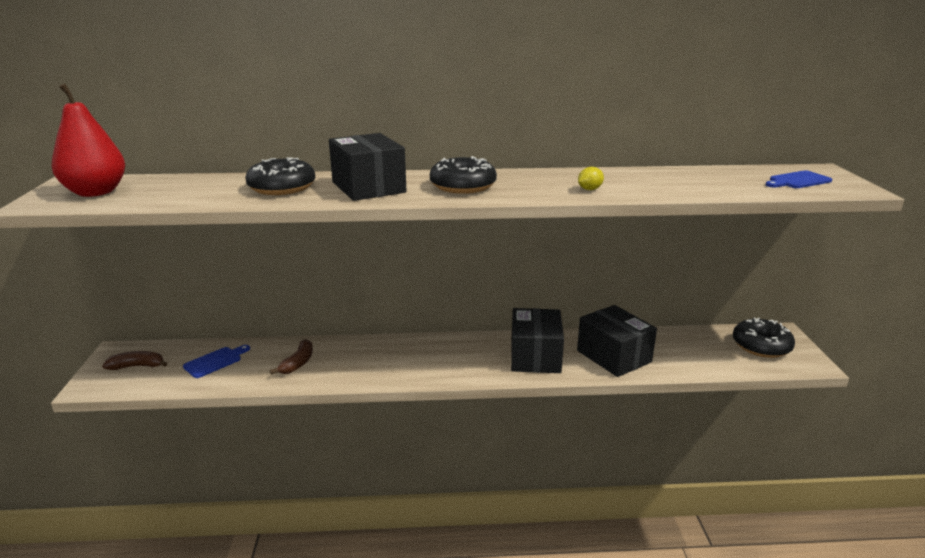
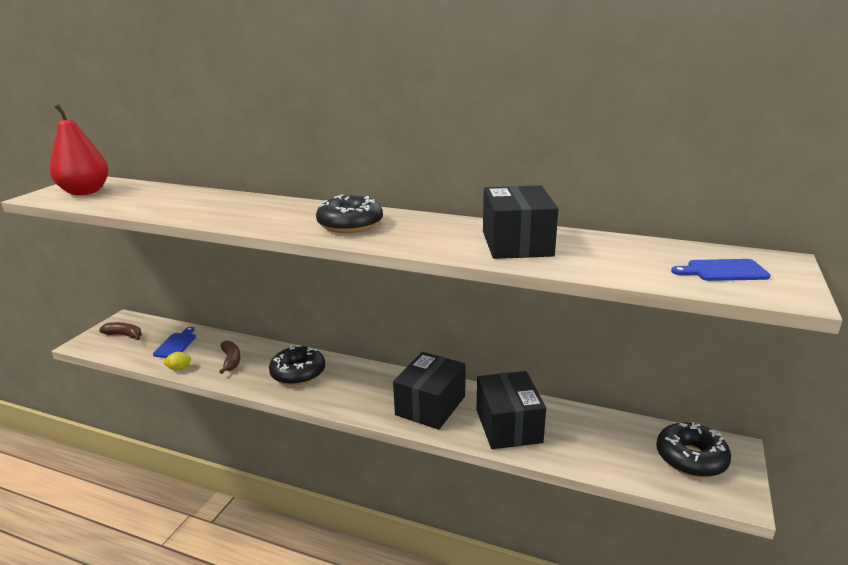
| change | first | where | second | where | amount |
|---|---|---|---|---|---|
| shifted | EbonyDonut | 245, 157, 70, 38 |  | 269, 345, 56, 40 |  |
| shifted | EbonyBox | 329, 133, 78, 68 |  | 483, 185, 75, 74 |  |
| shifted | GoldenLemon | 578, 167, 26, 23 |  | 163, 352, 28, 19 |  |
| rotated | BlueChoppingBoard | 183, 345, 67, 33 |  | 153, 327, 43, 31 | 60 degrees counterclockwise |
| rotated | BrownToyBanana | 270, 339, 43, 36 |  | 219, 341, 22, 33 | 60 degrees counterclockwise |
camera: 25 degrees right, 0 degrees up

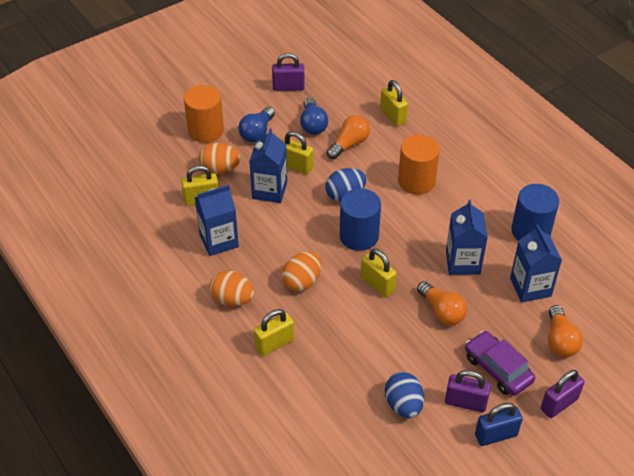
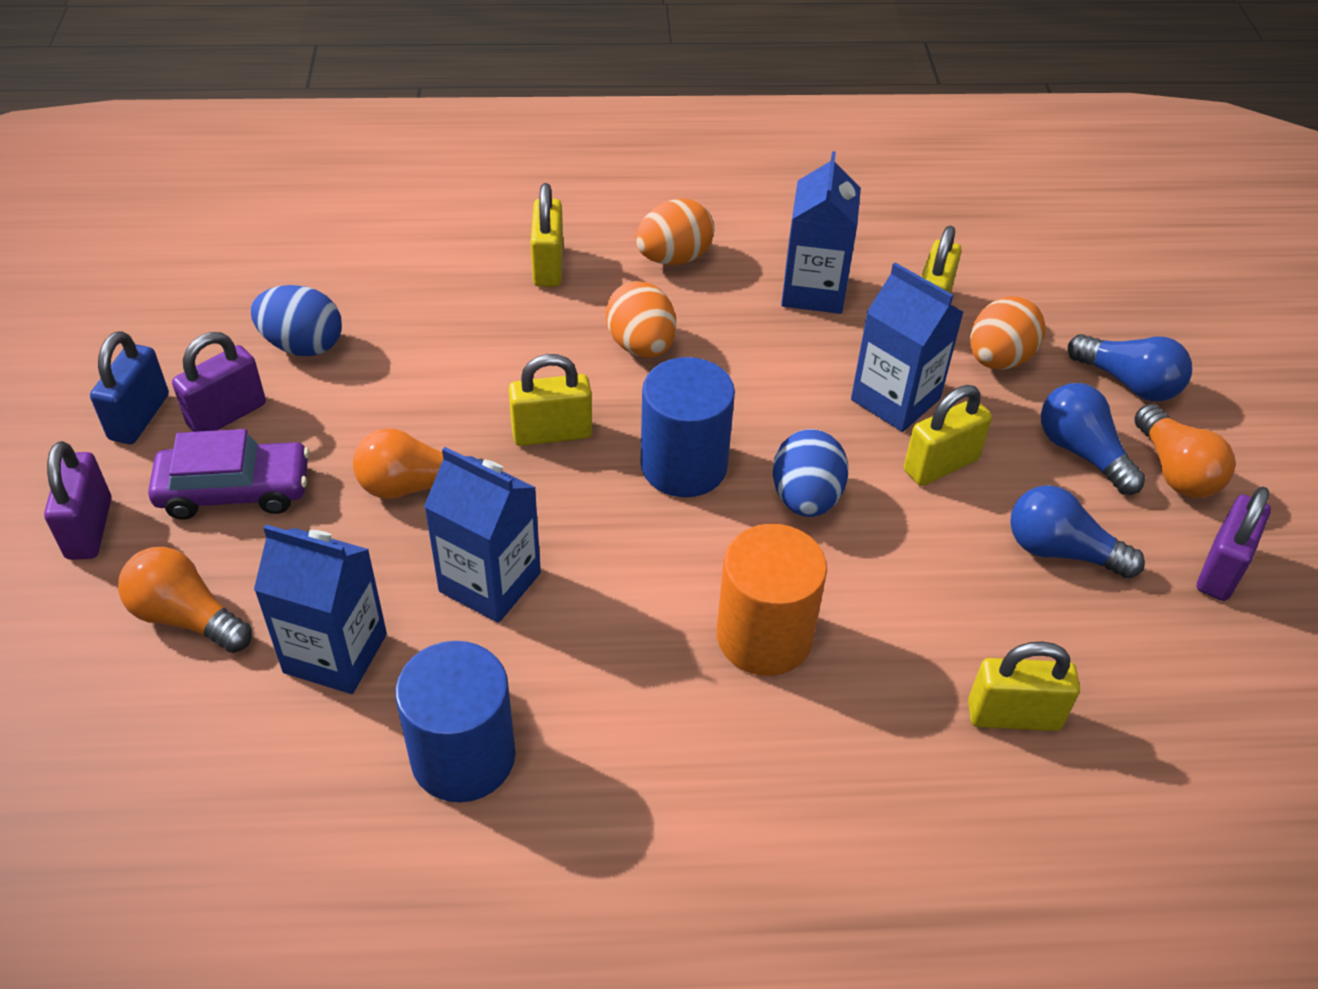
| change | first | where | second | where | amount |
|---|---|---|---|---|---|
| shifted | OrangeColouredLightBulb | 327, 115, 43, 44 |  | 1134, 404, 101, 94 |  |
| swapped | OrangeColouredCylinder | 184, 85, 40, 58 | BlueLightBulb | 1068, 334, 124, 67 |  |
camera: 120 degrees right, 0 degrees up

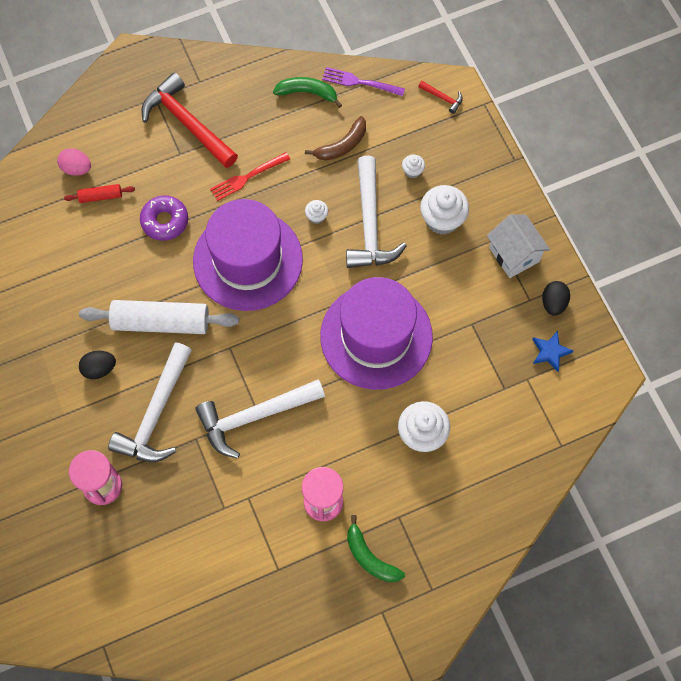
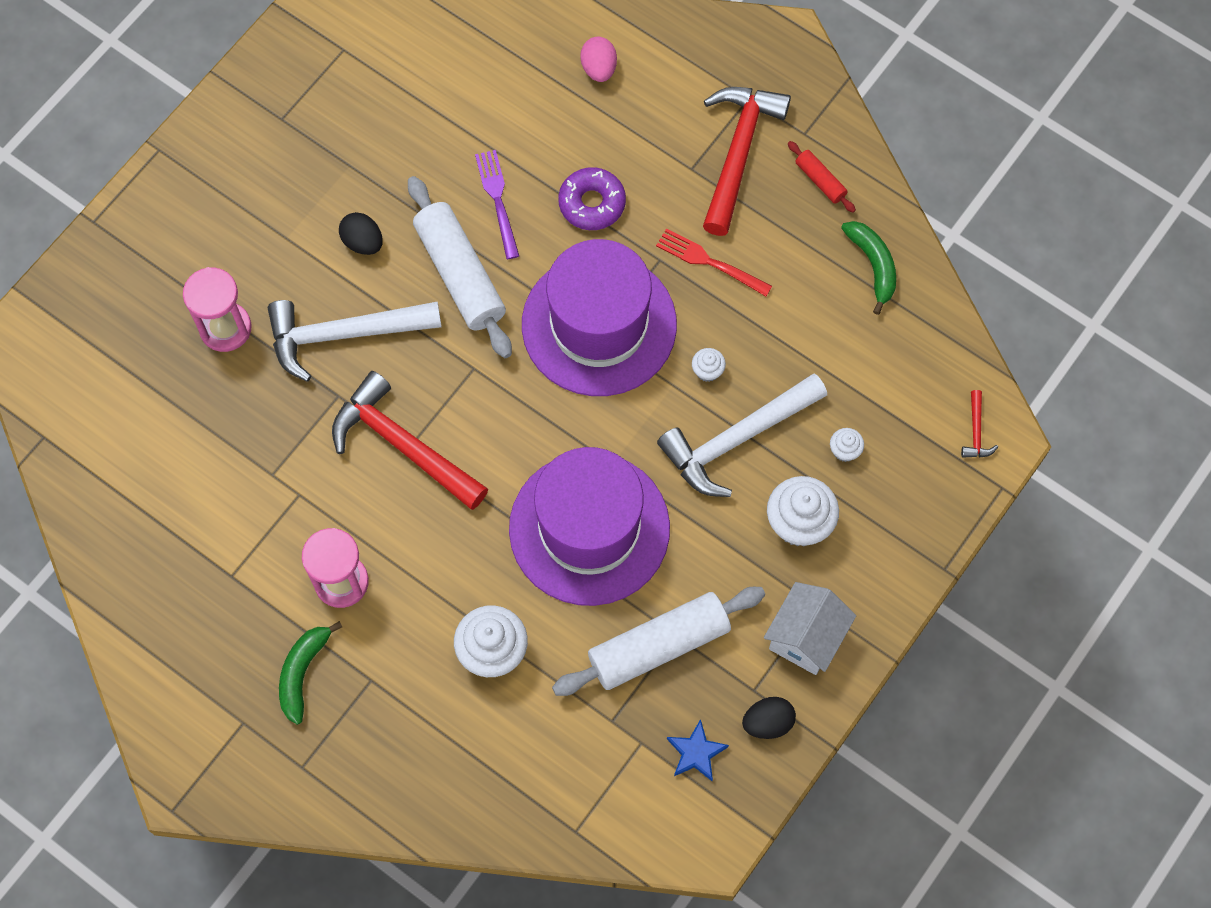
| change | first | where | second | where | amount |
|---|---|---|---|---|---|
| gone | BrownToyBanana | 305, 116, 61, 45 |  |  |  |
| new |  |  | WhitePastryRoller | 552, 587, 213, 109 |  |
| shifted | ScarletPastryRoller | 64, 184, 71, 19 |  | 788, 141, 68, 72 |  |
| shifted | VioletFork | 322, 67, 83, 29 |  | 475, 150, 44, 109 |  |
| repainted | WhiteClawHammer | 196, 379, 129, 80 | ScarletClawHammer | 332, 371, 156, 139 |  |
camera: 60 degrees right, 0 degrees up

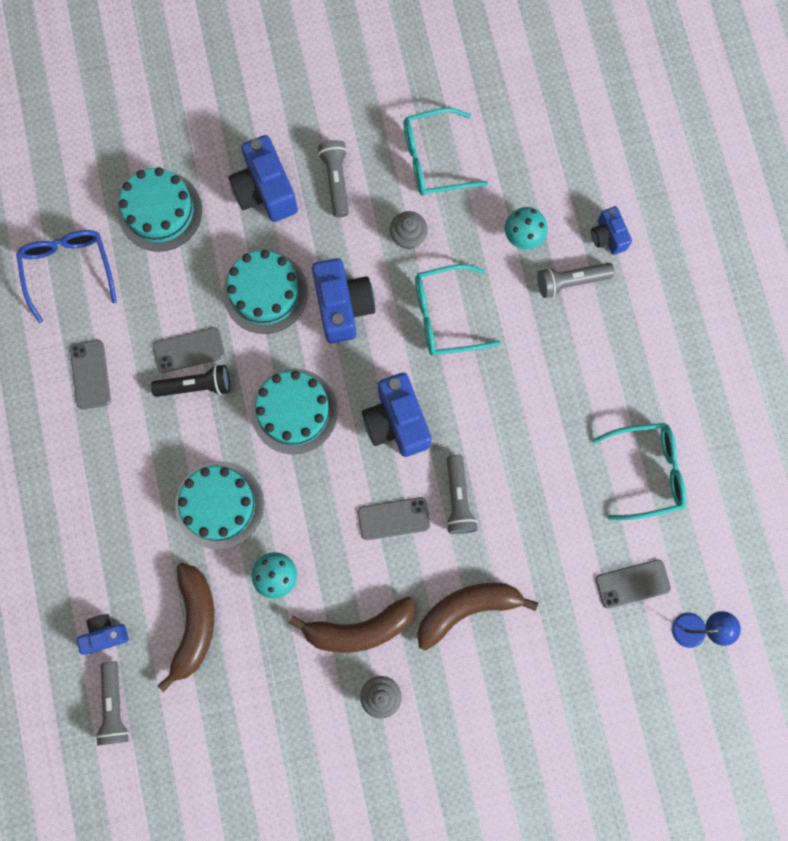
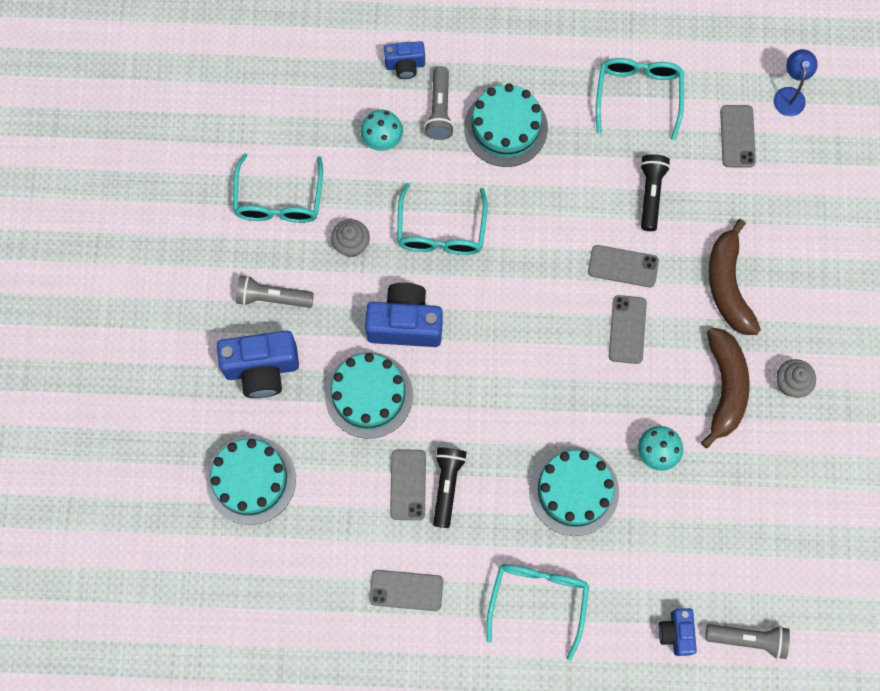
| change | first | where | second | where | amount |
|---|---|---|---|---|---|
| gone | BlueEyeglasses | 16, 230, 101, 93 |  |  |  |
| gone | BrownToyBanana | 158, 563, 56, 129 |  |  |  |
| gone | BlueCamera | 362, 373, 70, 84 |  |  |  |
| new |  |  | AquaEyeglasses | 486, 564, 103, 96 |  |
| new |  |  | EbonyFlashlight | 640, 154, 30, 77 |  |
| shifted | AquaGateau | 251, 369, 87, 85 |  | 464, 83, 84, 84 |  |
| swapped | GreyFlashlight | 446, 455, 32, 79 | GreyMobilePhone | 588, 245, 71, 42 |  |
camera: 75 degrees left, 5 degrees down

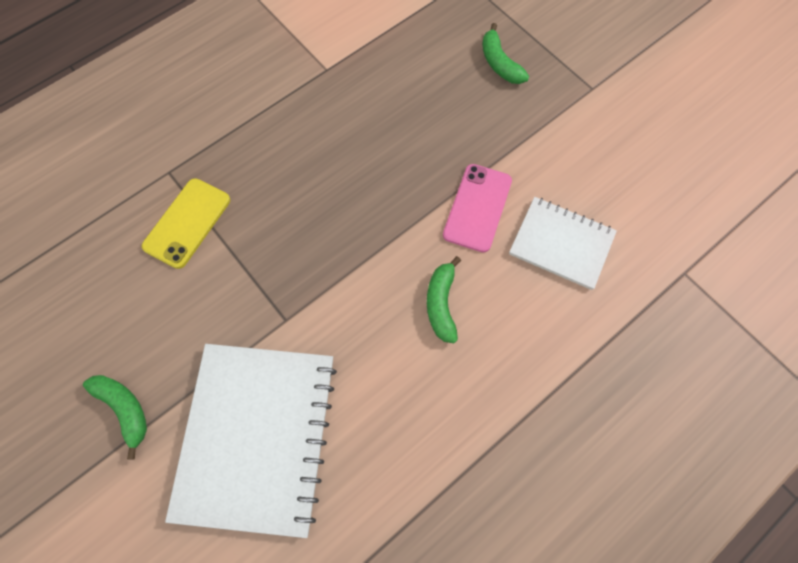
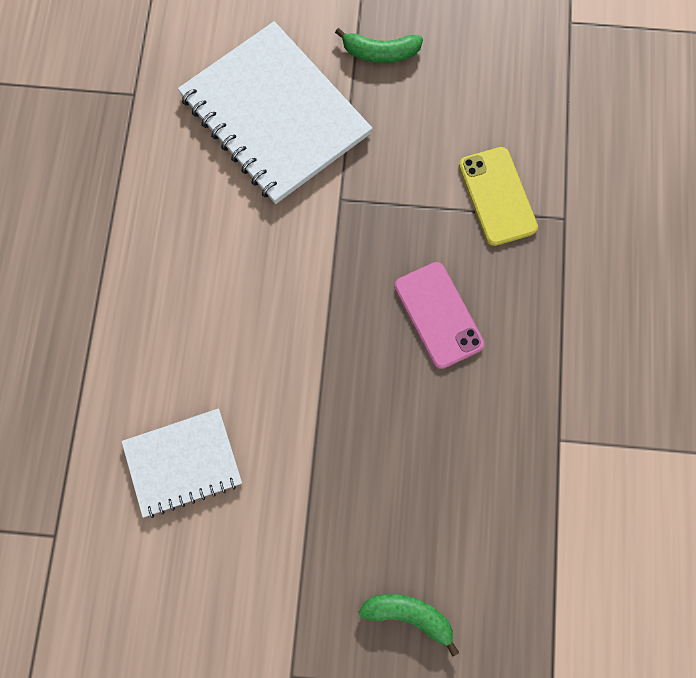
| change | first | where | second | where | amount |
|---|---|---|---|---|---|
| gone | EmeraldToyBanana | 427, 256, 34, 87 |  |  |  |
| shifted | PinkMobilePhone | 443, 164, 69, 89 |  | 395, 262, 89, 107 |  |
camera: 135 degrees right, 5 degrees up

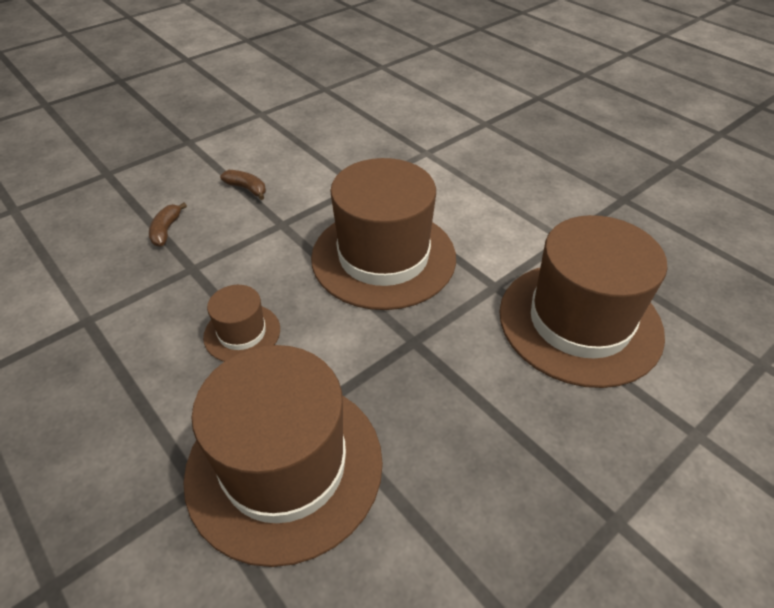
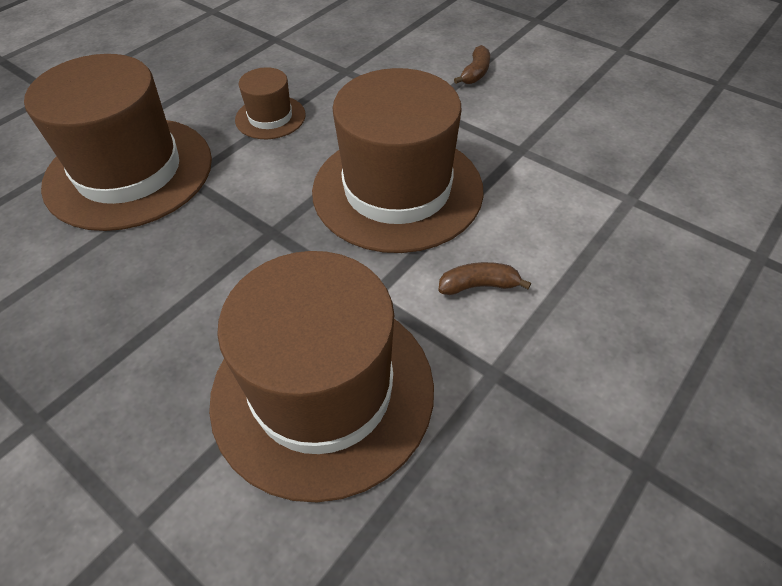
| change | first | where | second | where | amount |
|---|---|---|---|---|---|
| shifted | BrownToyBanana | 149, 203, 38, 44 |  | 438, 262, 93, 33 |  |
camera: 80 degrees right, 5 degrees up

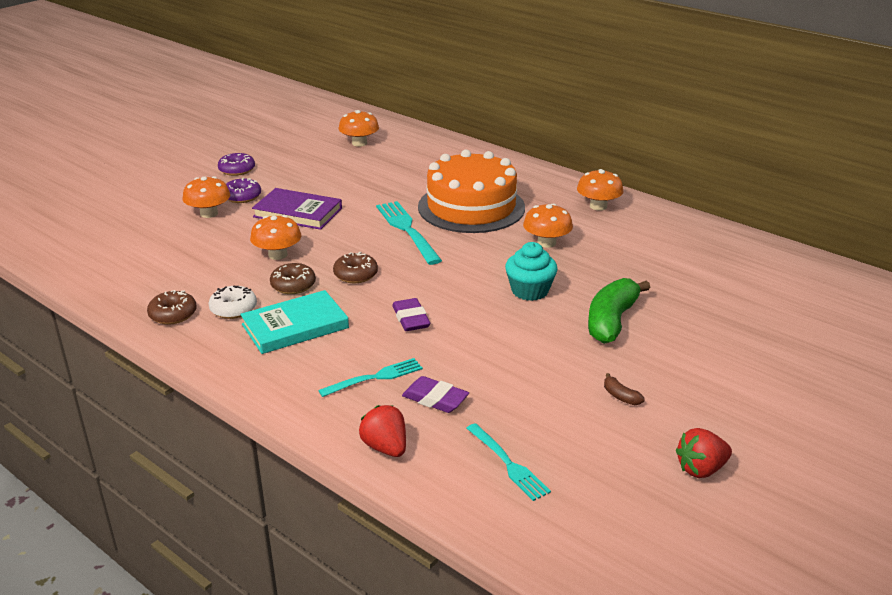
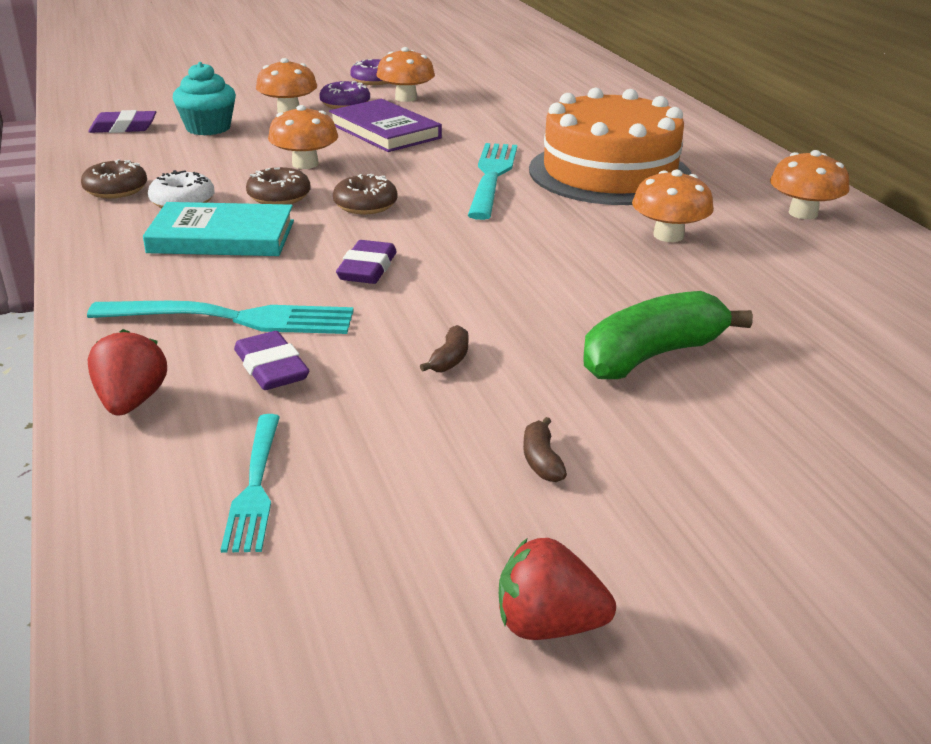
| change | first | where | second | where | amount |
|---|---|---|---|---|---|
| new |  |  | VioletGumEraser | 88, 110, 68, 23 |  |
| new |  |  | BrownToyBanana | 420, 325, 48, 47 |  |
| shifted | OrangeColouredMushroom | 339, 110, 40, 37 |  | 376, 47, 59, 55 |  |
| shifted | AquaCupcake | 505, 242, 53, 59 |  | 173, 62, 63, 74 |  |
| scaled | AquaFork | 318, 358, 105, 39 |  | 87, 301, 267, 33 | x1.59 |
camera: 30 degrees right, 0 degrees up

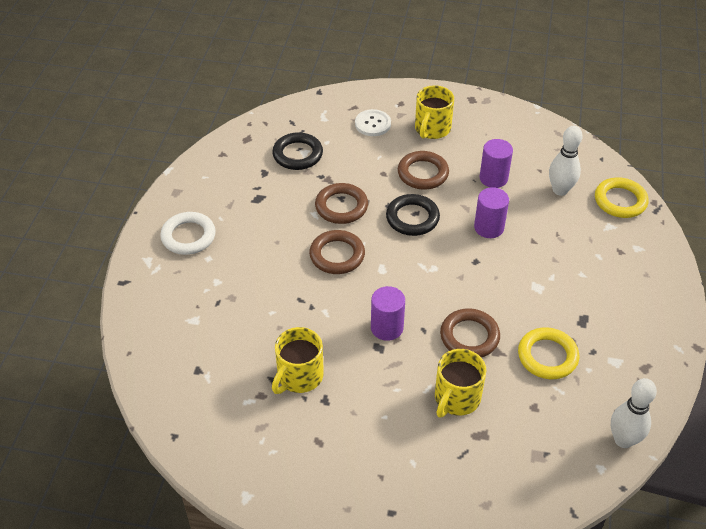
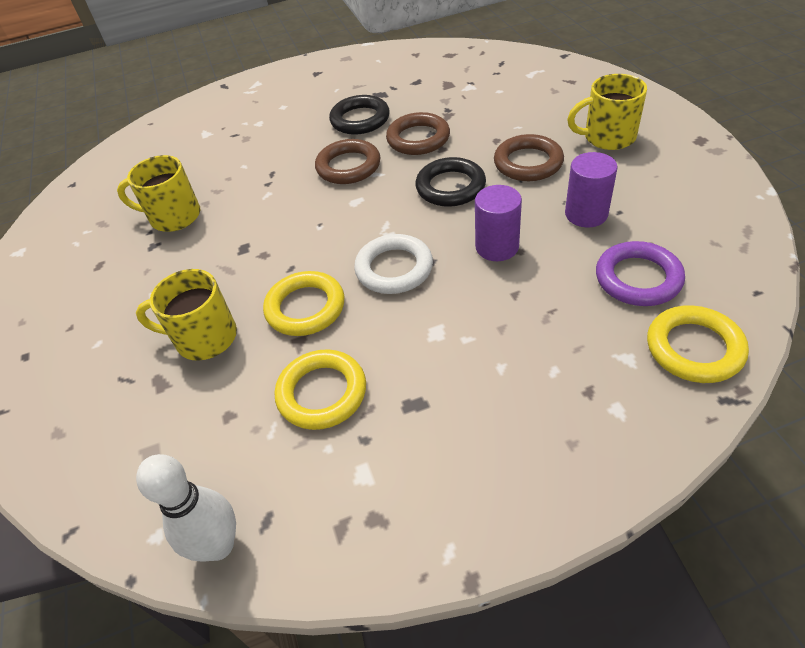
| change | first | where | second | where | amount |
|---|---|---|---|---|---|
| gone | WhiteButton | 355, 109, 36, 27 |  |  |  |
| gone | VioletCylinder | 371, 286, 34, 55 |  |  |  |
| shifted | WhiteHoop | 160, 212, 56, 43 |  | 354, 234, 79, 60 |  |
| shifted | EbonyHoop | 272, 132, 51, 38 |  | 329, 95, 61, 40 |  |
| swapped | WhiteTenpin | 549, 126, 34, 70 | VioletHoop | 596, 241, 89, 65 |  |
| repainted | BrownHoop | 440, 308, 60, 50 | GoldenHoop | 263, 271, 81, 65 |  |
camera: 65 degrees right, 0 degrees up

